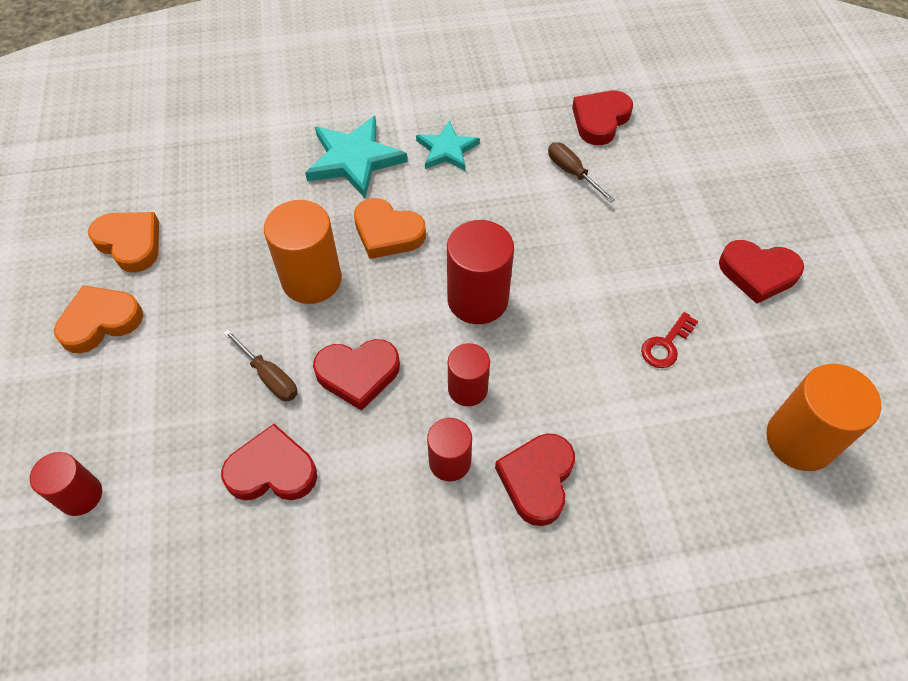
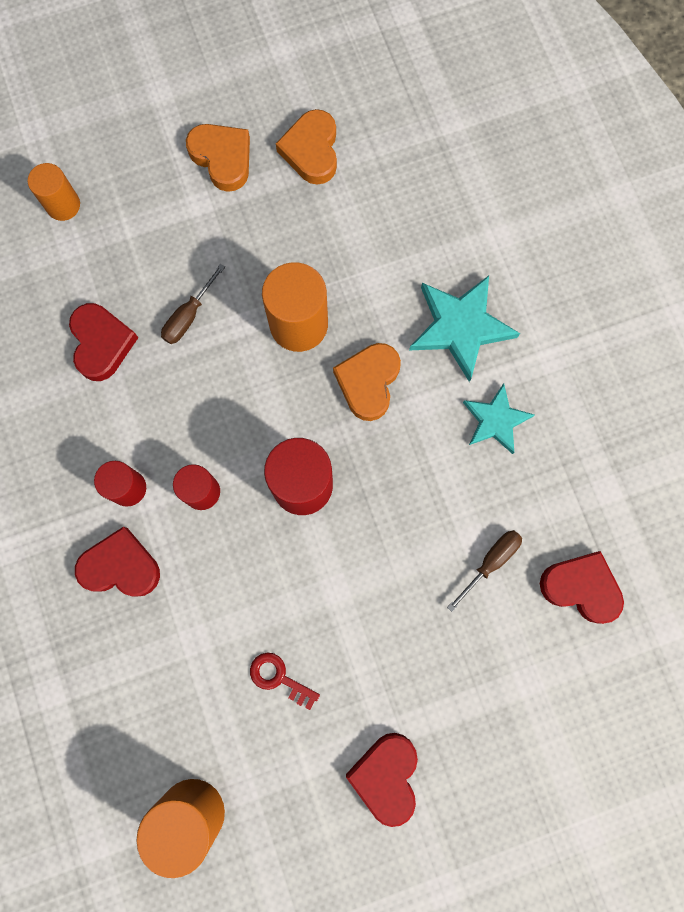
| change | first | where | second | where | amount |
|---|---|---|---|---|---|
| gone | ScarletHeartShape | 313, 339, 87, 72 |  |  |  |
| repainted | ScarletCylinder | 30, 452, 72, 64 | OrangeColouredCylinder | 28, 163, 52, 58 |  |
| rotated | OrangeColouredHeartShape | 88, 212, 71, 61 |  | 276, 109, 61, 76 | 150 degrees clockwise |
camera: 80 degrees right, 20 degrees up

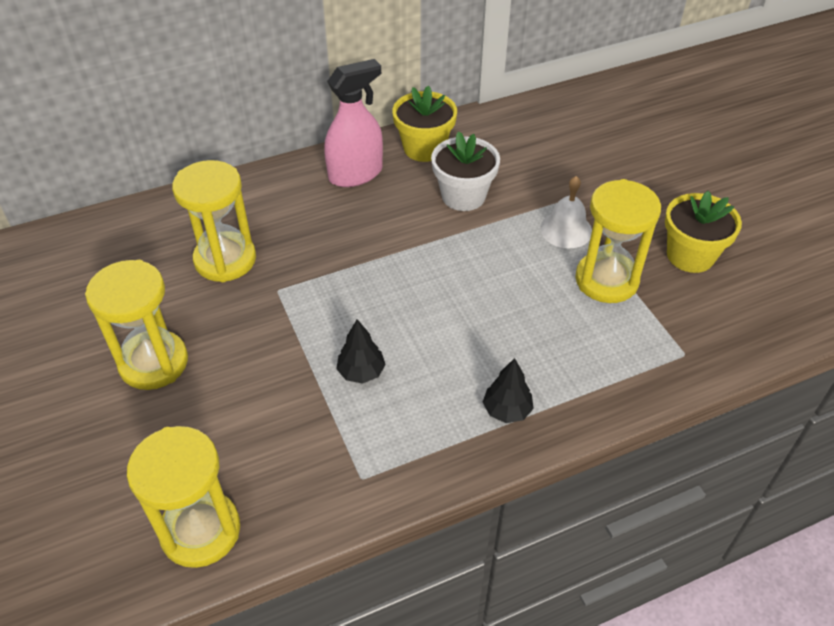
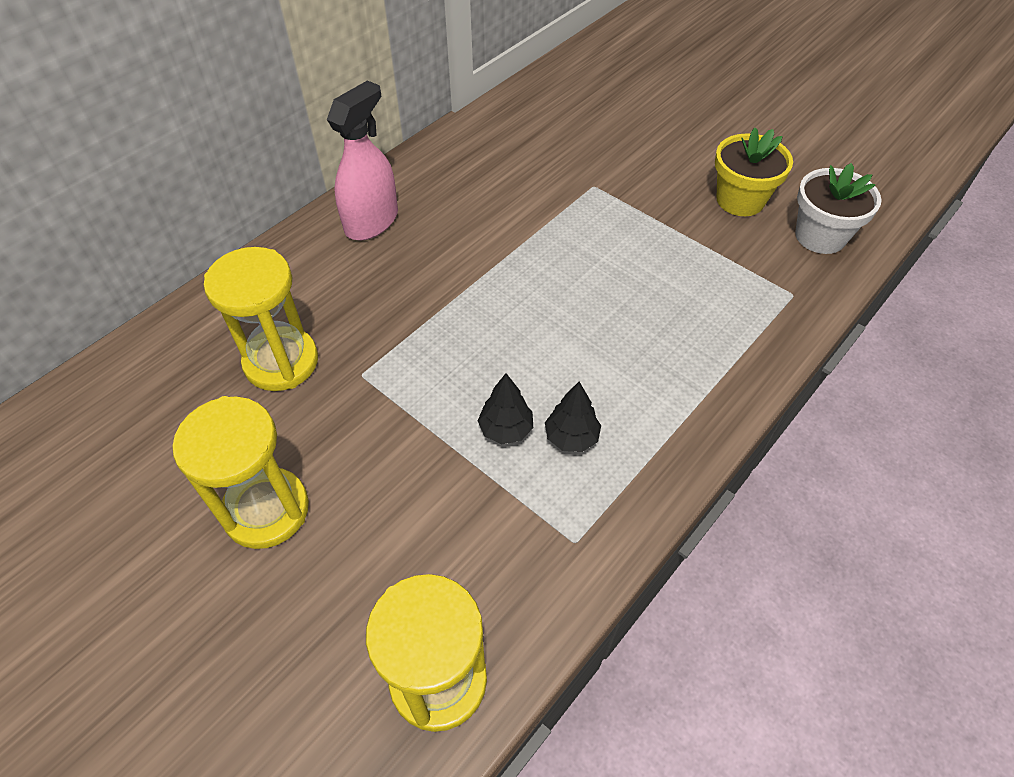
| change | first | where | second | where | amount |
|---|---|---|---|---|---|
| gone | GoldenPlantPot | 392, 86, 65, 76 |  |  |  |
| gone | WhiteSchoolBell | 540, 176, 52, 72 |  |  |  |
| gone | GoldenHourglass | 575, 179, 86, 124 |  |  |  |
| shifted | WhitePlantPot | 431, 131, 69, 80 |  | 795, 163, 86, 91 |  |
| shifted | EbonyToyTree | 483, 358, 51, 65 |  | 545, 382, 56, 70 |  |
camera: 25 degrees left, 5 degrees up

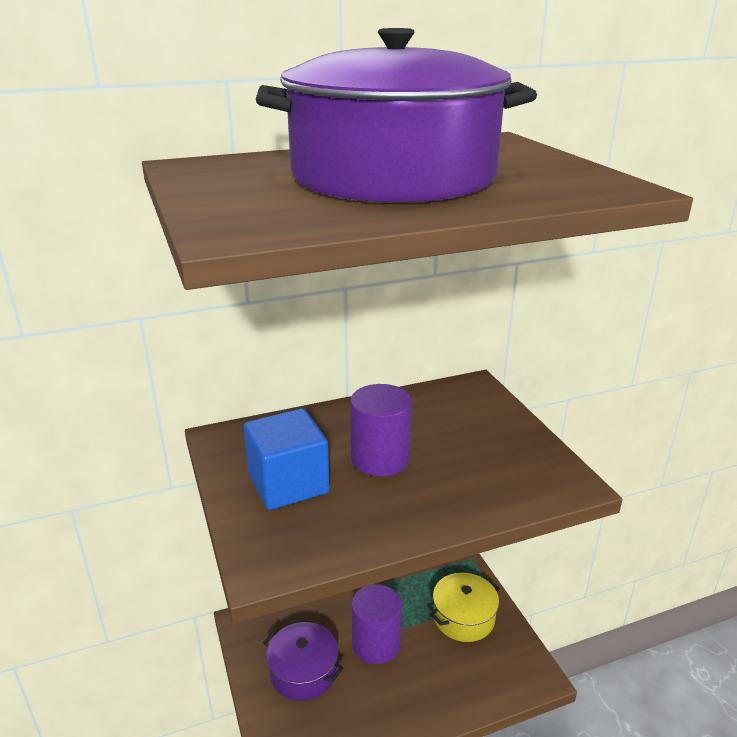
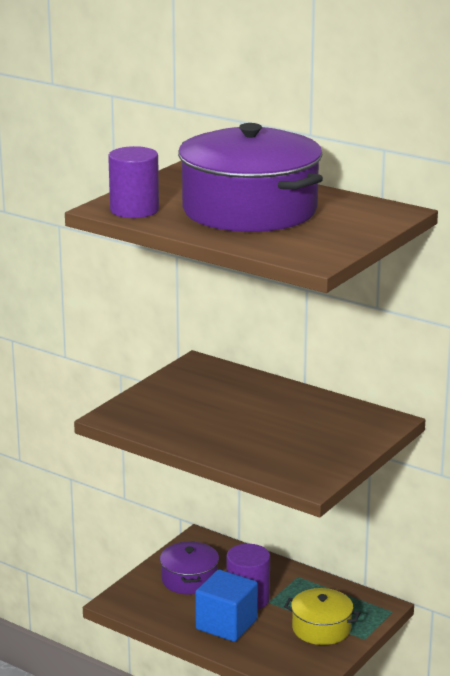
| change | first | where | second | where | amount |
|---|---|---|---|---|---|
| shifted | BlueBlock | 244, 408, 86, 102 |  | 195, 570, 63, 72 |  |
| shifted | VioletCylinder | 350, 384, 62, 92 |  | 108, 146, 51, 72 |  |
camera: 55 degrees right, 5 degrees down

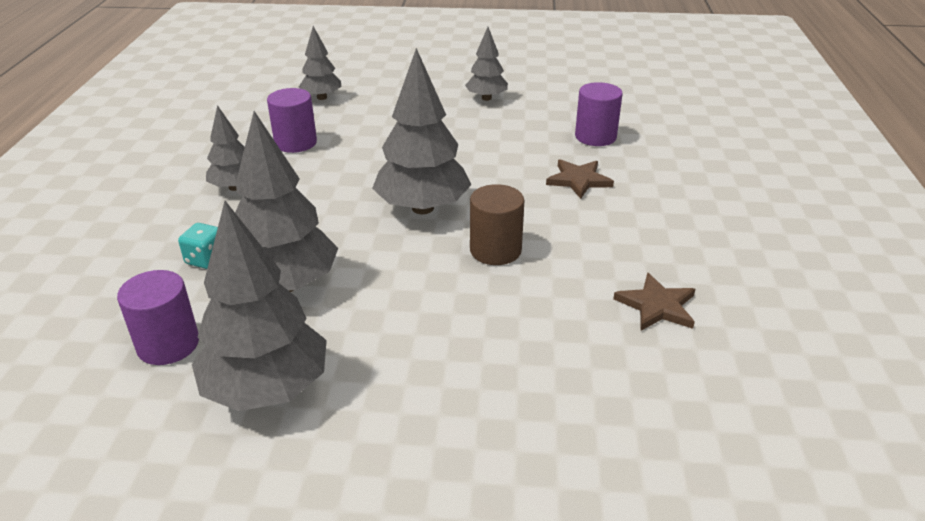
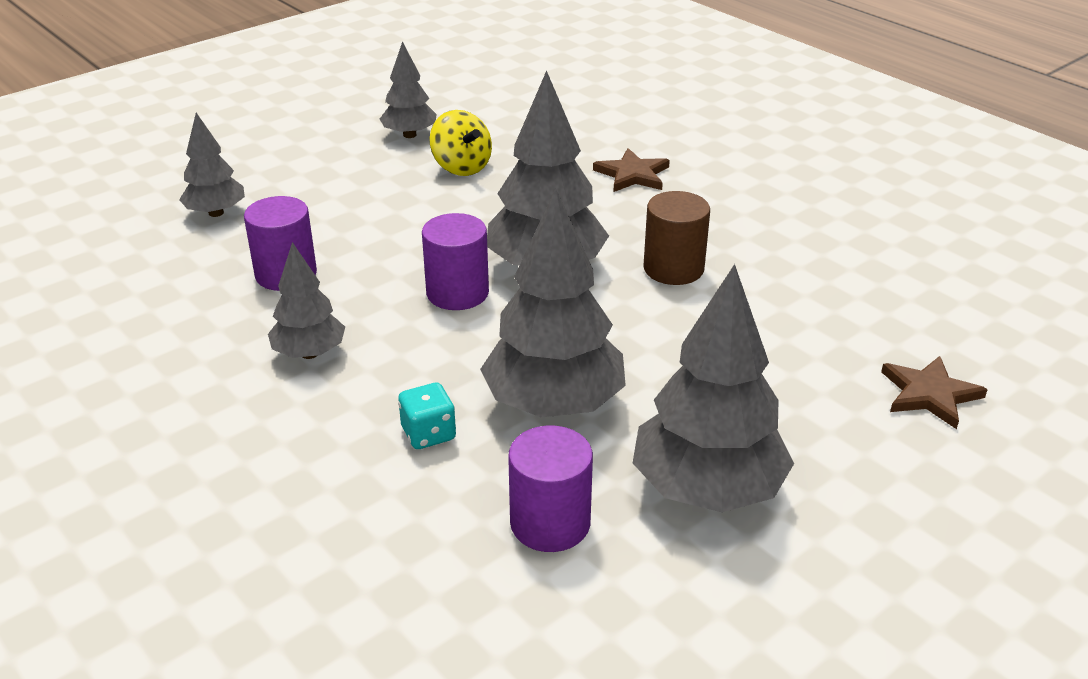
| change | first | where | second | where | amount |
|---|---|---|---|---|---|
| new |  |  | GoldenToyTop | 430, 110, 62, 66 |  |
| shifted | VioletCylinder | 575, 82, 48, 64 |  | 422, 213, 67, 97 |  |
| shifted | BrownStarShape | 613, 272, 82, 59 |  | 881, 356, 107, 73 |  |
camera: 45 degrees left, 0 degrees up

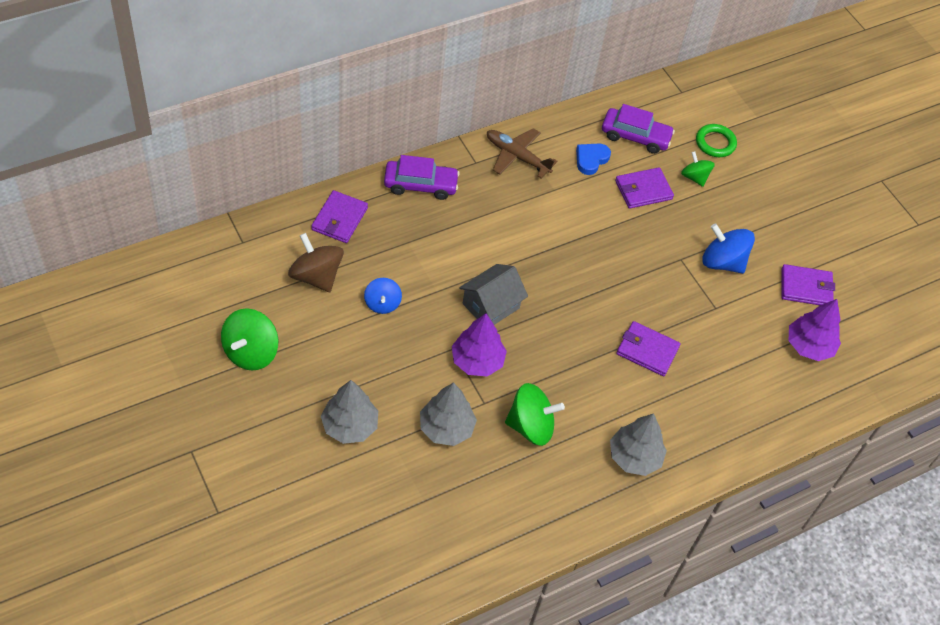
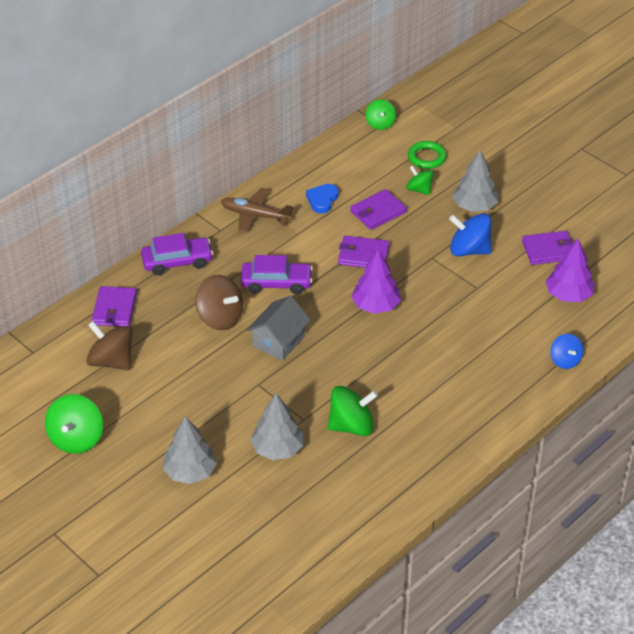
| change | first | where | second | where | amount |
|---|---|---|---|---|---|
| new |  |  | BrownToyTop | 195, 275, 48, 55 |  |
| new |  |  | EmeraldToyTop | 366, 99, 30, 31 |  |
| shifted | BlueToyTop | 364, 278, 38, 36 |  | 550, 334, 33, 35 |  |
| shifted | VioletToyTree | 452, 313, 55, 64 |  | 352, 249, 49, 65 |  |
| shifted | VioletAutomobile | 602, 104, 73, 50 |  | 241, 255, 72, 39 |  |
| shifted | GreyToyTree | 610, 413, 57, 63 |  | 452, 150, 46, 62 |  |
| shifted | VioletWallet | 616, 321, 65, 55 |  | 338, 236, 52, 32 |  |
camera: 10 degrees left, 10 degrees down

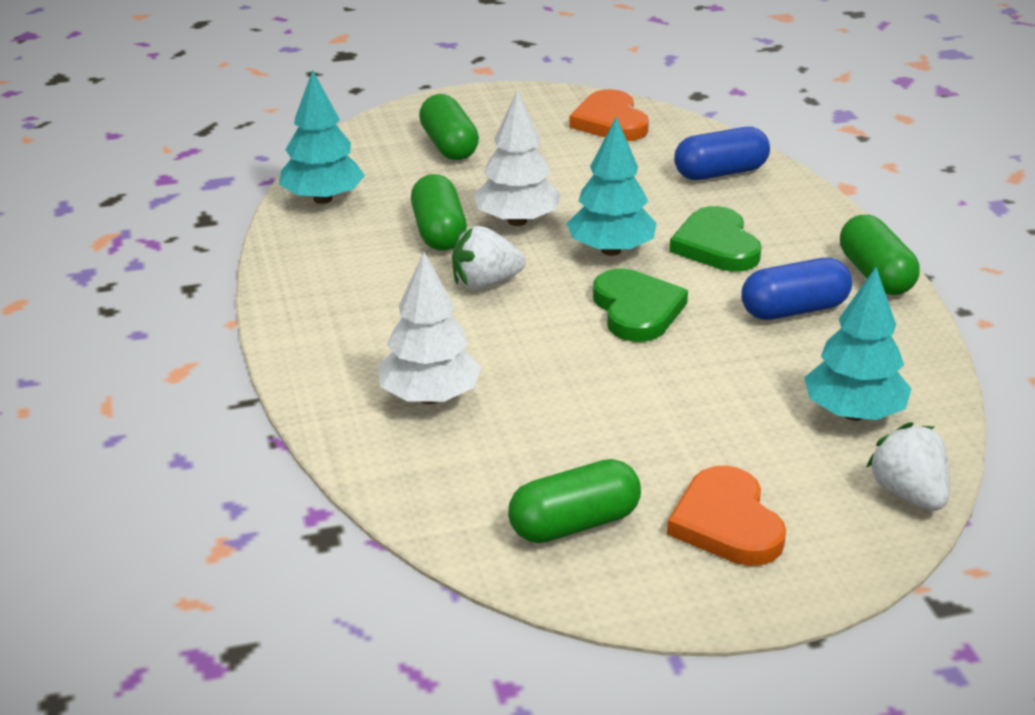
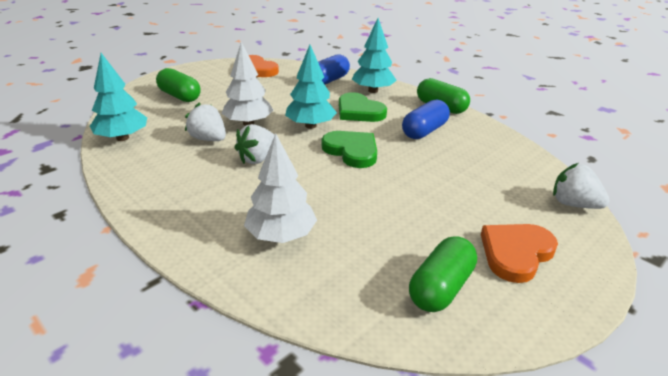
| change | first | where | second | where | amount |
|---|---|---|---|---|---|
| shifted | AquaToyTree | 804, 267, 108, 154 |  | 352, 18, 45, 75 |  |
| swapped | EmeraldPillShape | 411, 174, 56, 77 | WhiteToyStrawberry | 185, 103, 41, 38 |  |
| rotated | OrangeColouredHeartShape | 667, 465, 119, 101 |  | 481, 224, 77, 59 | 90 degrees clockwise |
camera: 30 degrees left, 0 degrees up

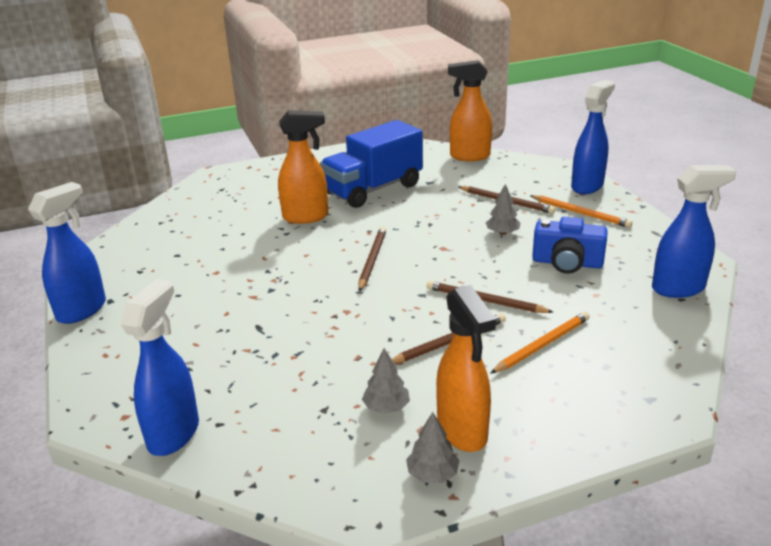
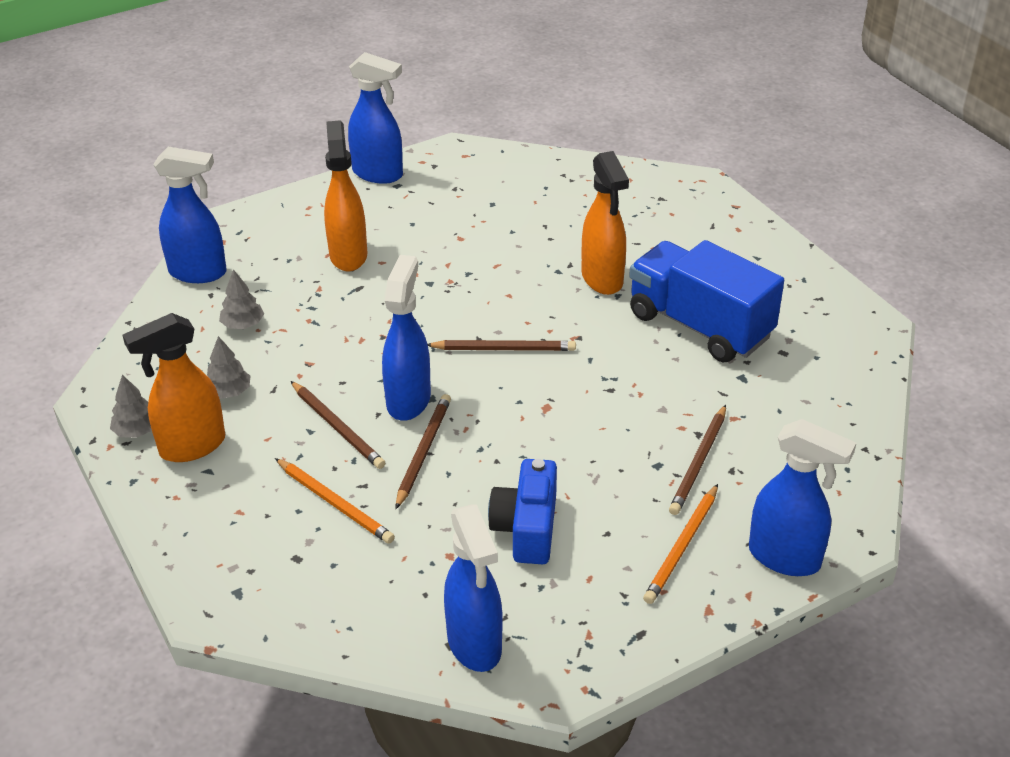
| change | first | where | second | where | amount |
|---|---|---|---|---|---|
| new |  |  | BlueSprayer | 382, 255, 49, 166 |  |
| shifted | OrangeColouredSprayer | 448, 60, 44, 101 |  | 324, 120, 43, 151 |  |
| shifted | GreyToyTree | 486, 184, 35, 51 |  | 219, 269, 45, 60 |  |
camera: 80 degrees right, 10 degrees up

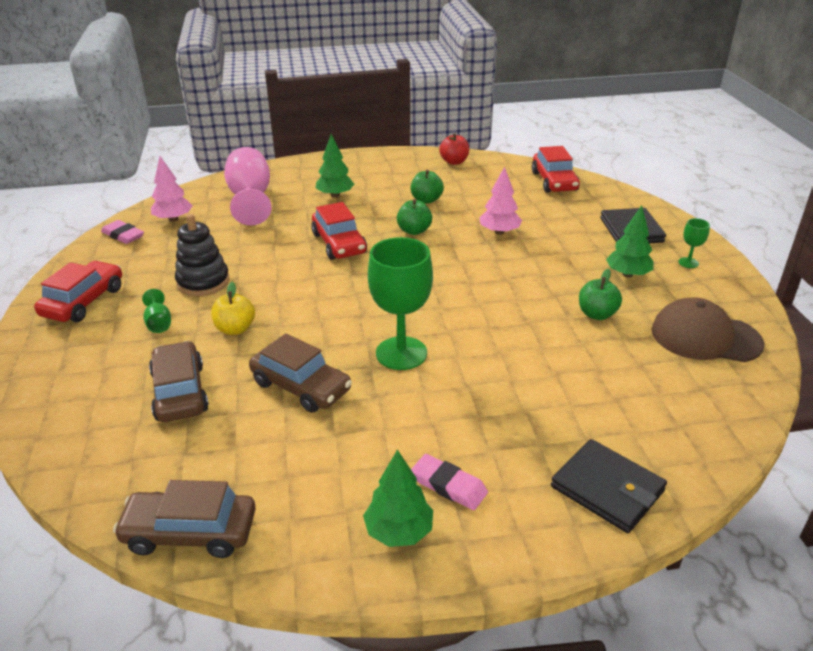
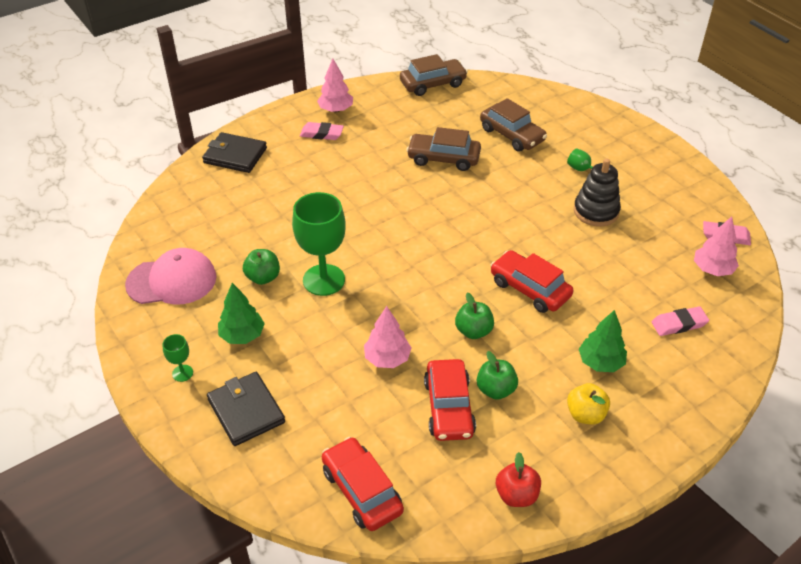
| change | first | where | second | where | amount |
|---|---|---|---|---|---|
| shifted | ScarletAutomobile | 34, 261, 88, 61 |  | 424, 359, 52, 82 |  |
| shifted | GoldenApple | 211, 282, 44, 53 |  | 567, 383, 43, 41 |  |
| shifted | EmeraldChalice | 368, 237, 65, 133 |  | 292, 192, 54, 104 |  |
| swapped | PinkChalice | 224, 147, 48, 78 | PinkGumEraser | 651, 306, 58, 30 |  |
| repainted | EmeraldToyTree | 363, 450, 70, 97 | PinkToyTree | 317, 59, 36, 54 |  |
| repainted | BrownCap | 652, 297, 112, 65 | PinkCap | 125, 248, 91, 56 |  |
camera: 155 degrees right, 10 degrees up

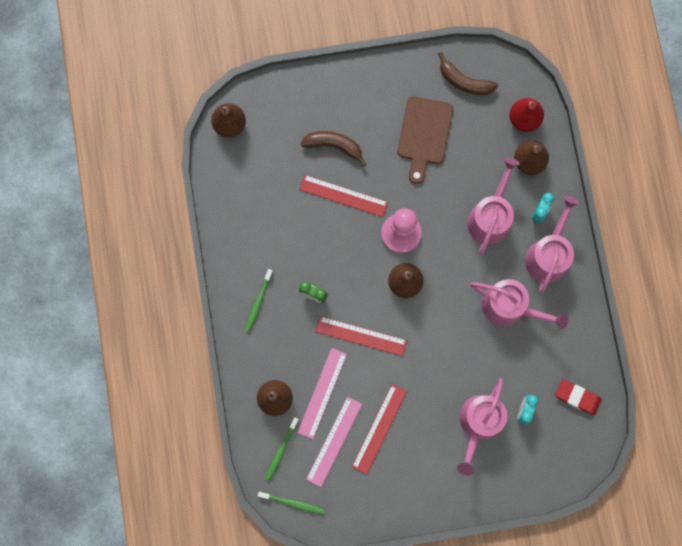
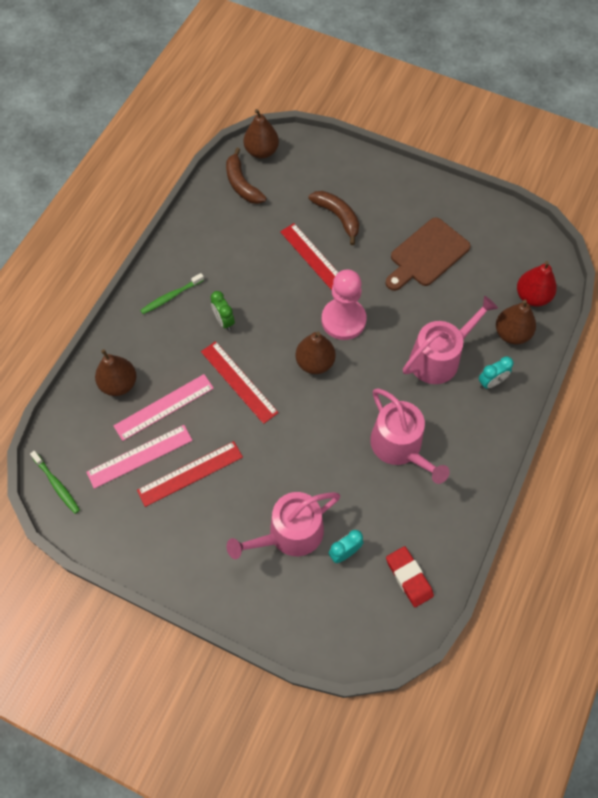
| change | first | where | second | where | amount |
|---|---|---|---|---|---|
| gone | EmeraldDentalBrush | 265, 417, 34, 64 |  |  |  |
| gone | PinkWateringPot | 525, 196, 54, 98 |  |  |  |
| shifted | BrownToyBanana | 438, 52, 60, 43 |  | 226, 148, 41, 56 |  |
camera: 35 degrees right, 15 degrees down

